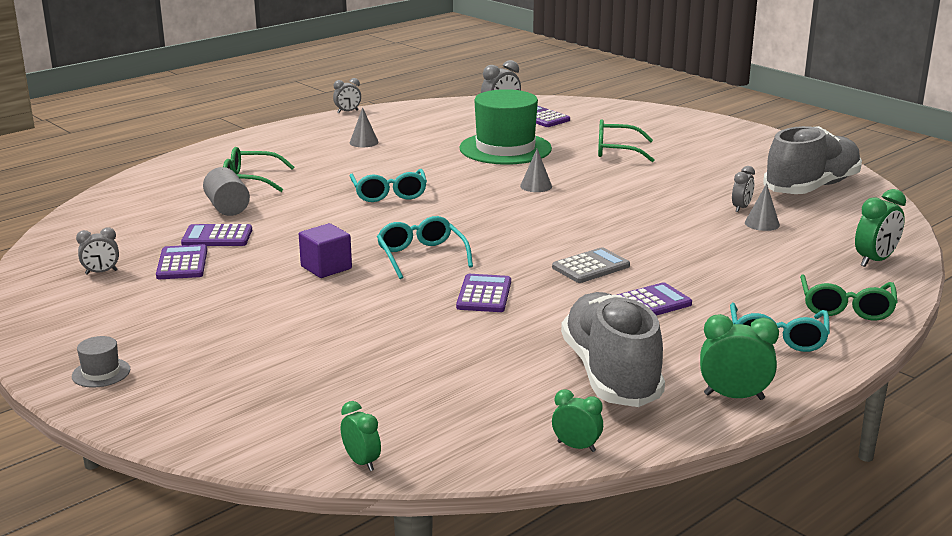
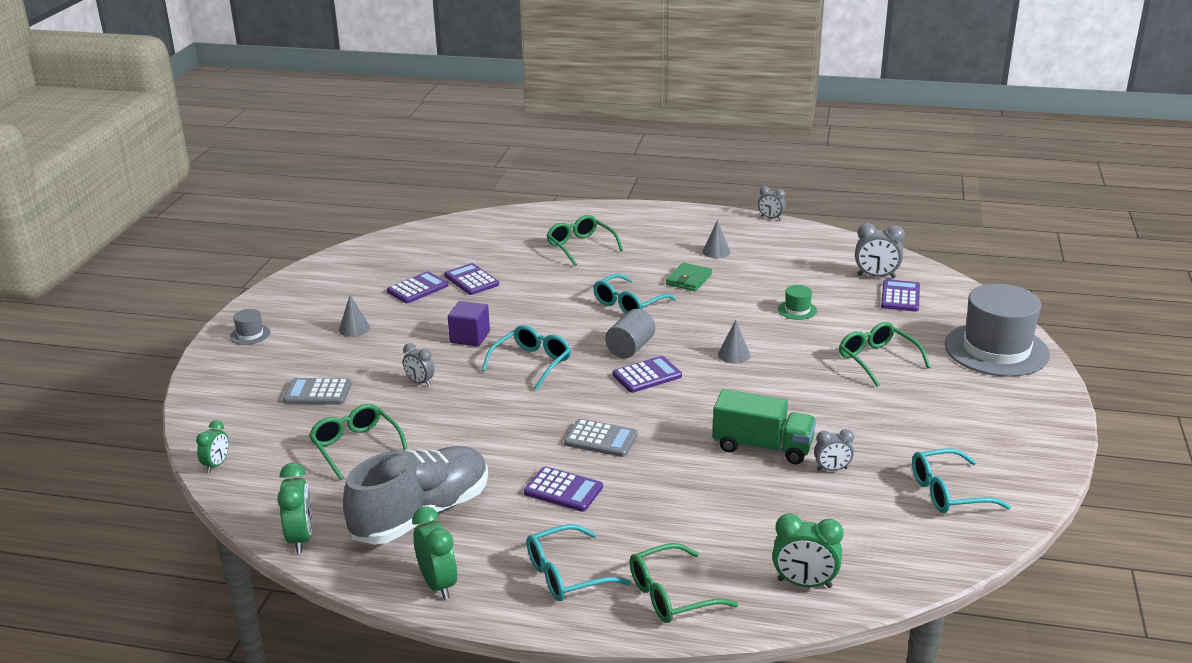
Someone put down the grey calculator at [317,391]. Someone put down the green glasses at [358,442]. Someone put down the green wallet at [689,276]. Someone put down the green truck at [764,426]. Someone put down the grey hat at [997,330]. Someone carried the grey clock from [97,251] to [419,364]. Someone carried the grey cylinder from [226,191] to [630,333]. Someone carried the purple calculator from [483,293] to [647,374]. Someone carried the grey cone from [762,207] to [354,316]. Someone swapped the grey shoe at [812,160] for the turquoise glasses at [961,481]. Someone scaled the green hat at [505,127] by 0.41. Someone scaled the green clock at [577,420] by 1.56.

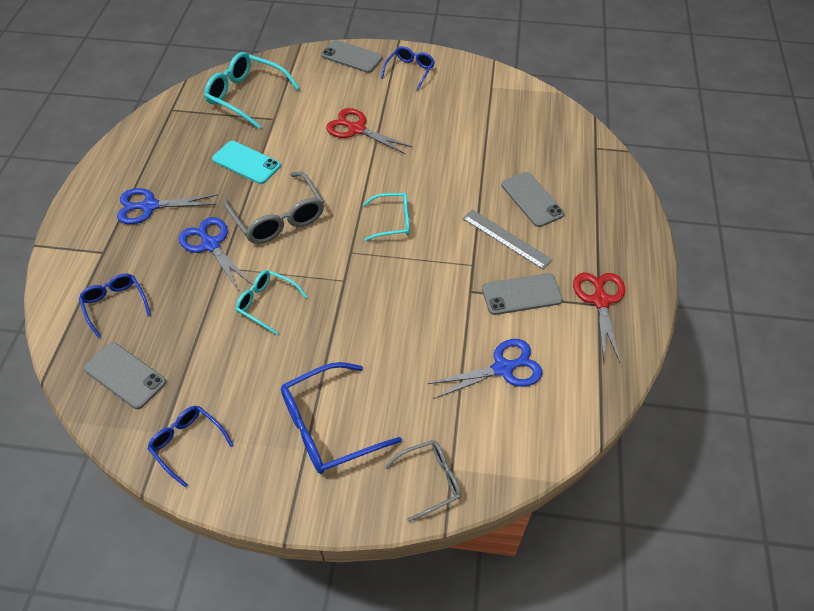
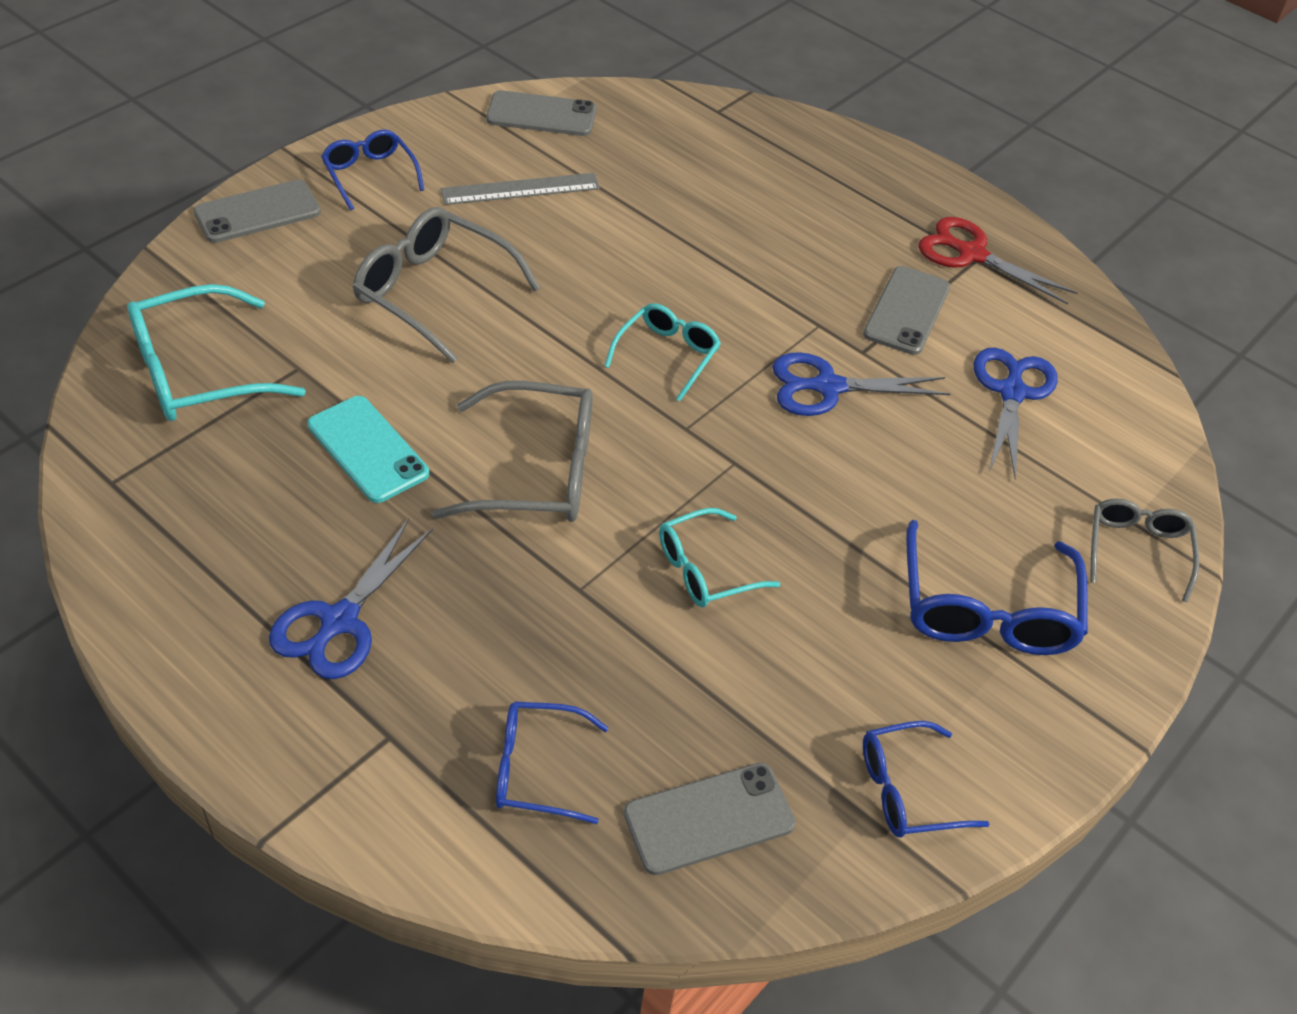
Someone carried the blue scissors from [216,254] to [861,384]. Someone carried the grey ruler from [507,239] to [520,189]. Someone carried the grey phone from [532,199] to [541,113]. Someone swapped the red scissors at [369,131] for the grey glasses at [446,285]. Someone rotated the turquoise phone at [246,162] by 75 degrees clockwise.

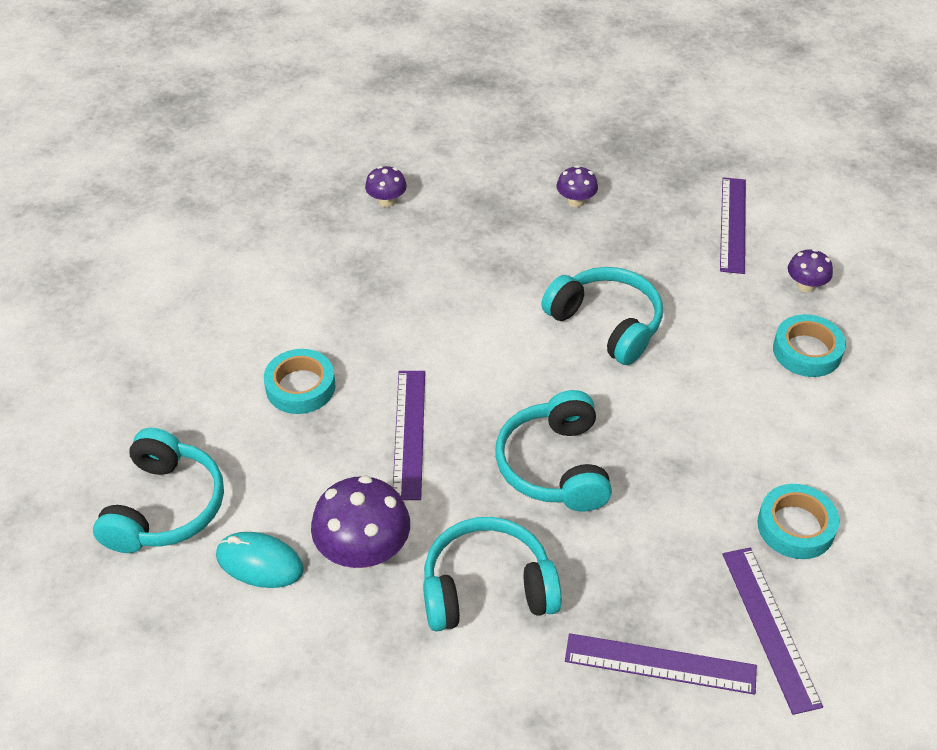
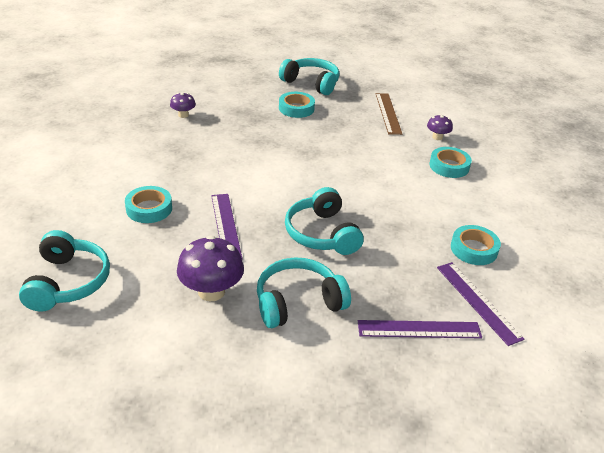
Someone took away the turquoise mouse at [260,560]. Someone carried the turquoise headphones from [602,316] to [309,76]. Someone swapped the purple mushroom at [577,186] for the turquoise tape at [297,105]. Someone repainted the purple ruler at [733,225], which became the brown ruler at [389,114].

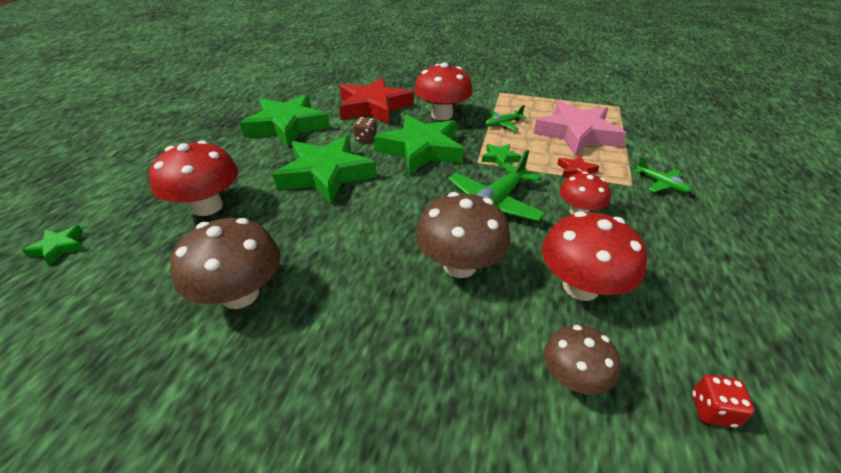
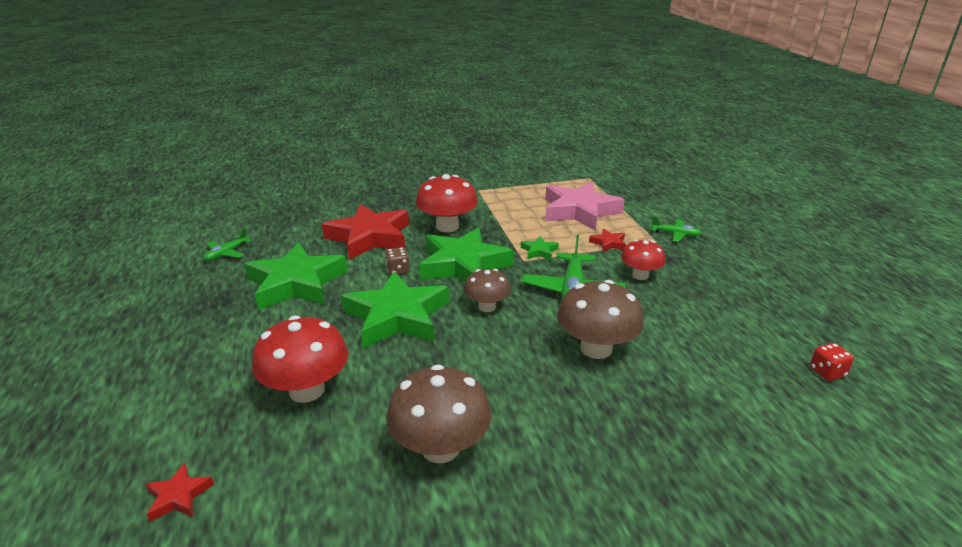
Someone took away the red mushroom at [594,256]. Someone carried the green plane from [506,117] to [228,244]. Someone carried the brown mushroom from [582,360] to [487,290]. Someone repainted the green star at [53,245], which became the red star at [179,492].

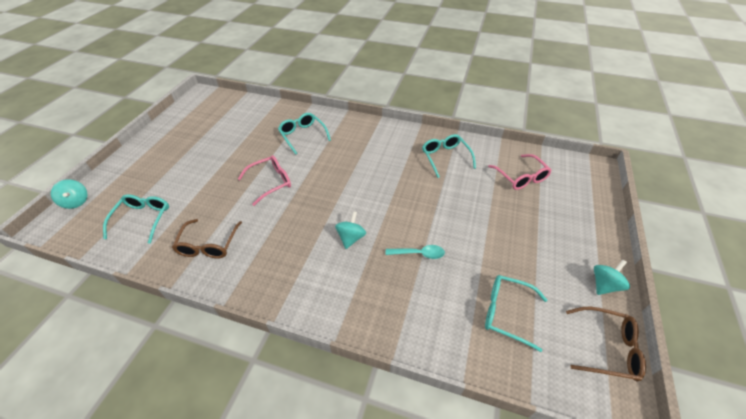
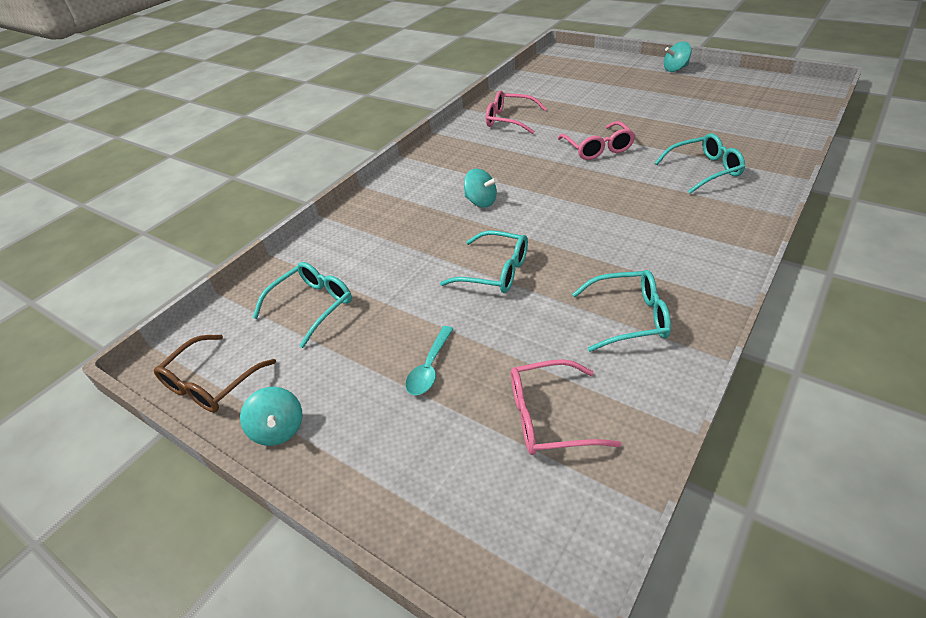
Someone carried the turquoise spinning top from [69,194] to [677,57]. Someone carried the turquoise glasses from [136,219] to [484,261]. Someone carried the turquoise spoon from [415,252] to [429,360]. Someone repainted the brown glasses at [207,238], which became the pink glasses at [516,112].

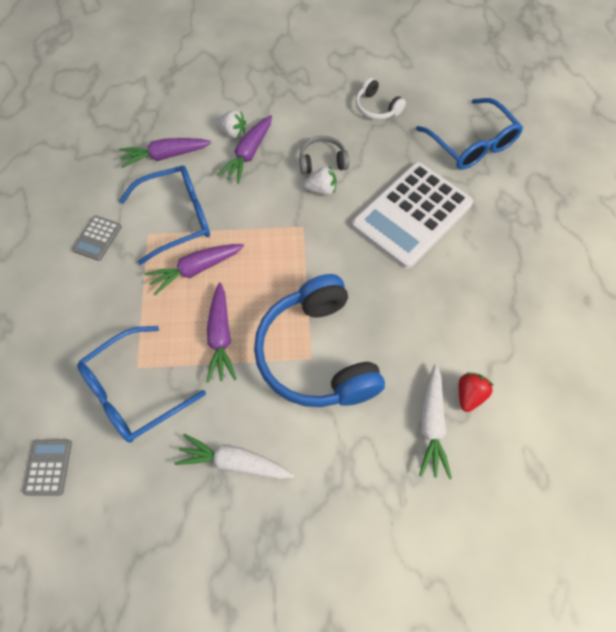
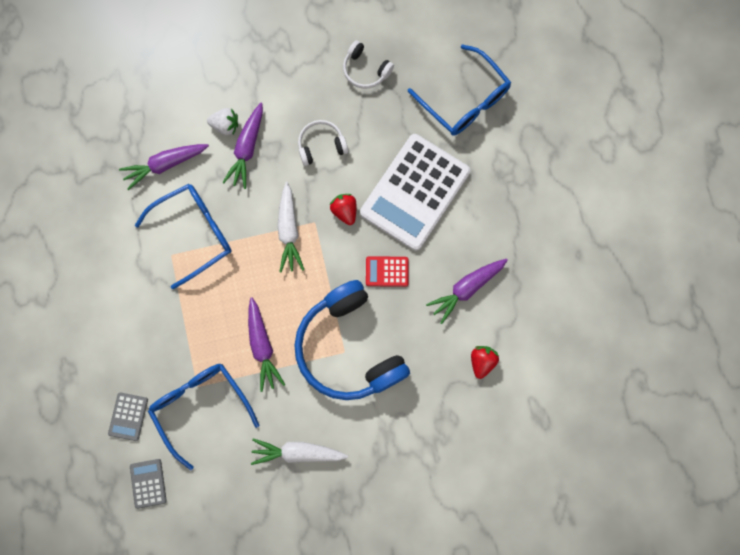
Someone took away the white strawberry at [320,180]. Someone put down the red strawberry at [343,209]. Someone put down the red calculator at [387,271]. Someone carried the grey calculator from [97,238] to [128,416]. Someone carried the purple carrot from [194,269] to [467,291]. Someone carried the white carrot from [435,421] to [290,227]. Someone repainted the grey headphones at [324,155], which became the white headphones at [323,143]. Someone rotated the blue glasses at [141,384] by 105 degrees clockwise.

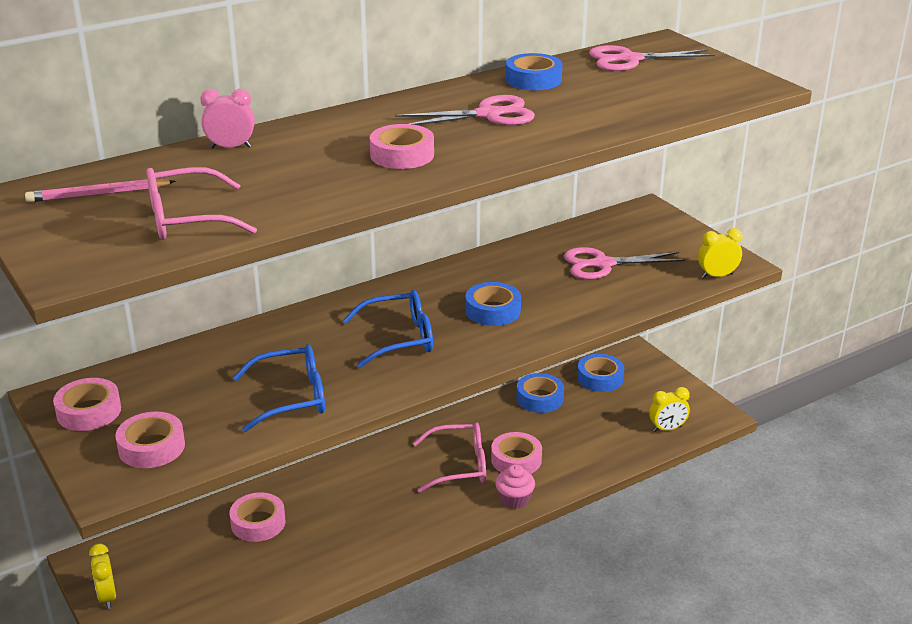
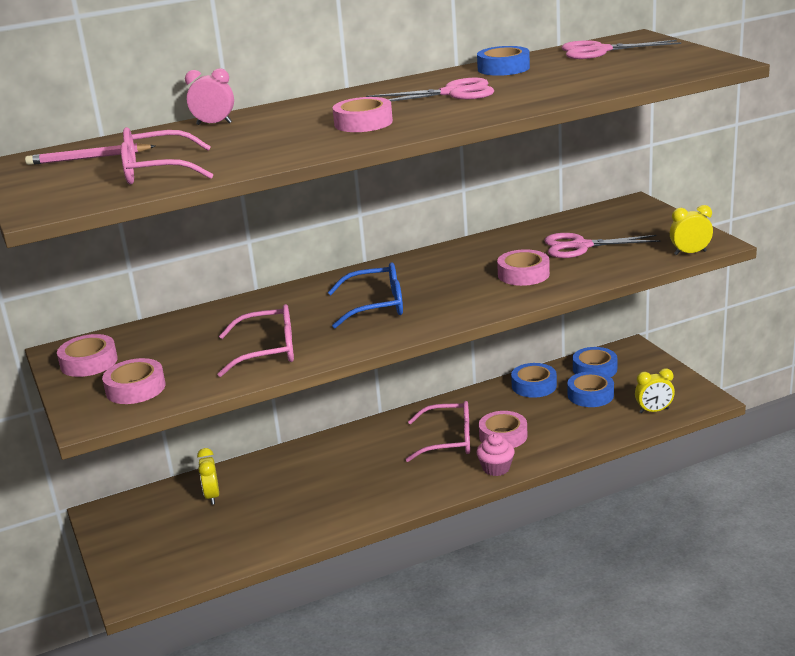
Someone carried the yellow clock from [102,576] to [208,476]. Someone carried the pink tape from [257,517] to [523,267]. Someone carried the blue tape from [493,304] to [590,389]. Someone repainted the blue glasses at [279,388], which became the pink glasses at [255,340].

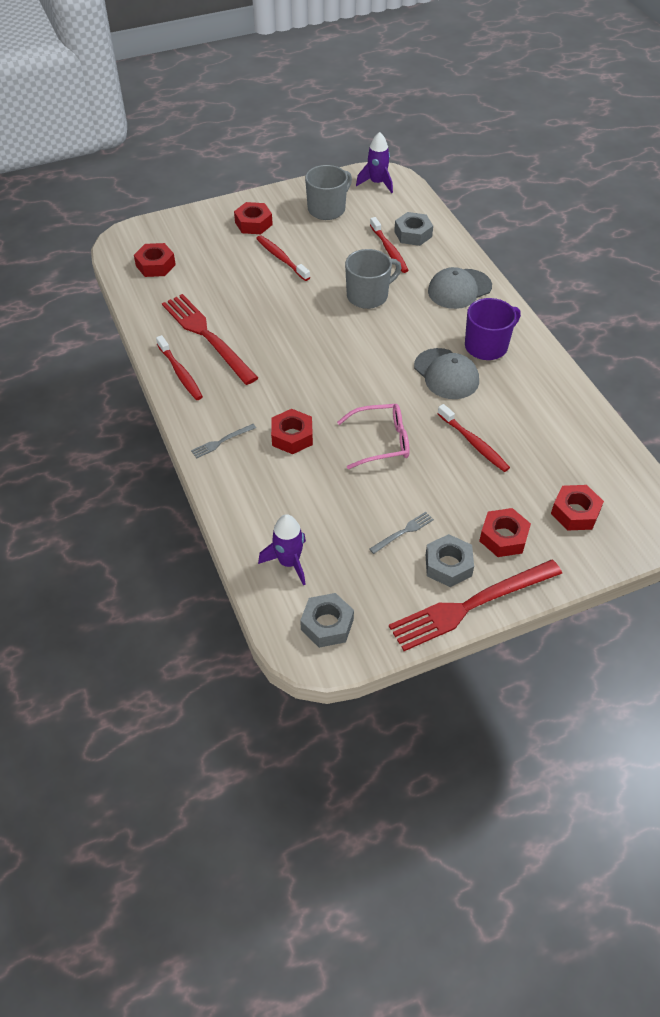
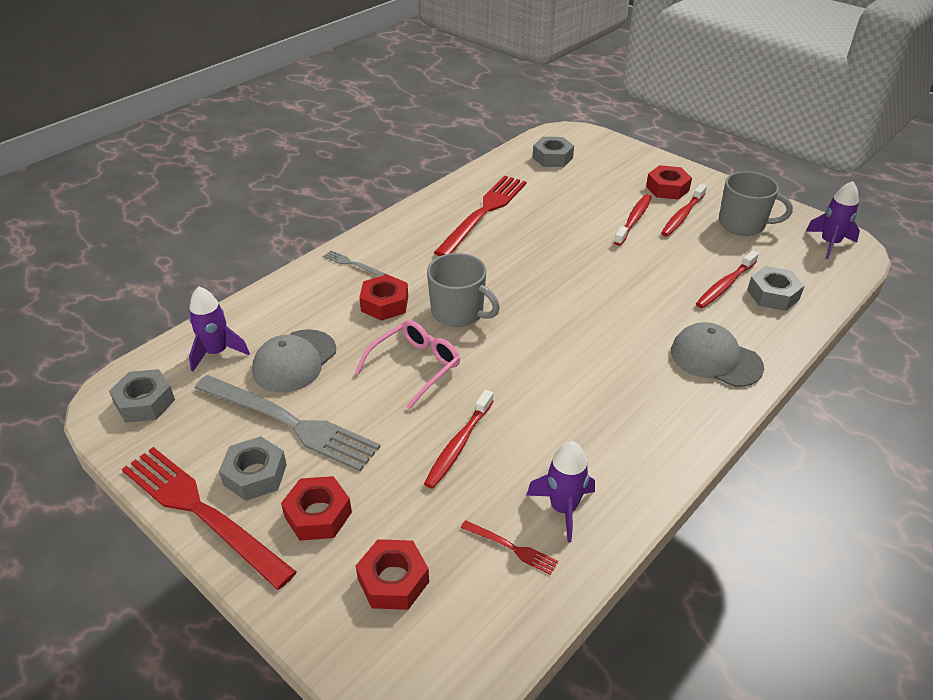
Someone took away the purple mug at [493,329]. Someone put down the red fork at [509,547]. Someone put down the purple rocket at [561,491]. Someone carried the red toothbrush from [179,367] to [684,210]. Someone carried the grey mug from [373,279] to [463,290]. Someone carried the grey cap from [446,373] to [294,361]. Someone repainted the red nut at [155,260], which became the grey nut at [553,152]. Someone rotated the pink glasses at [373,436] by 105 degrees counterclockwise. Someone scaled the grey fork at [401,533] by 2.37.

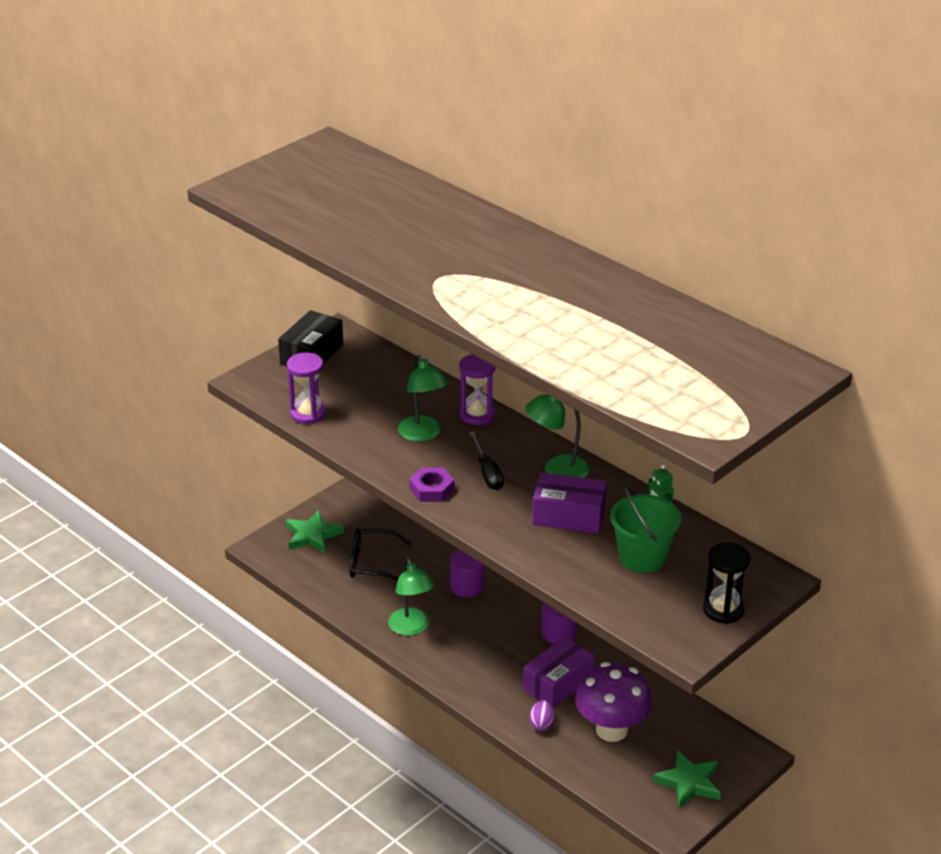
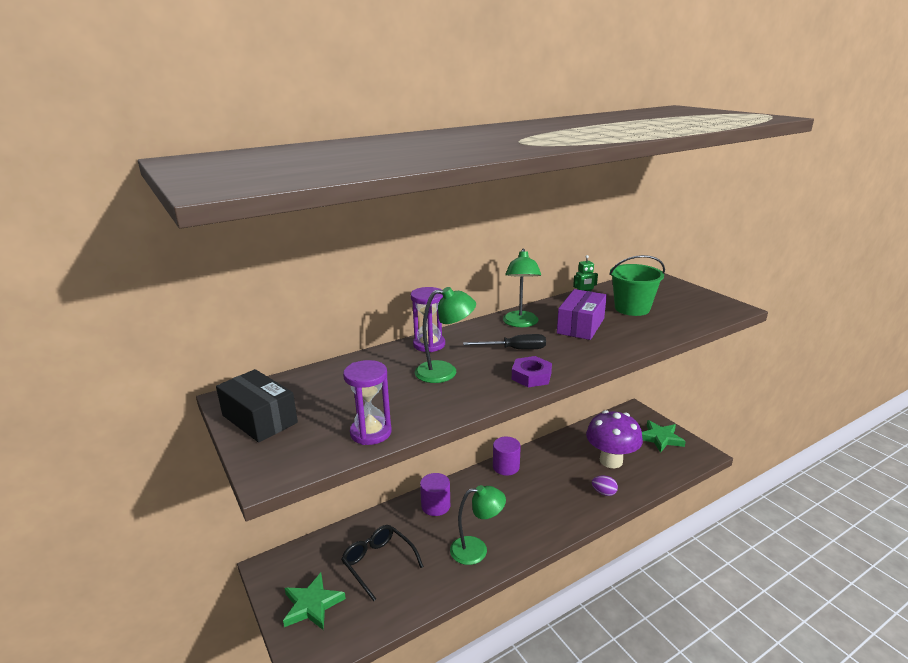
Someone took away the purple box at [558,672]. Someone took away the black hourglass at [726,583]. Someone rotated the black glasses at [380,555] by 120 degrees clockwise.

